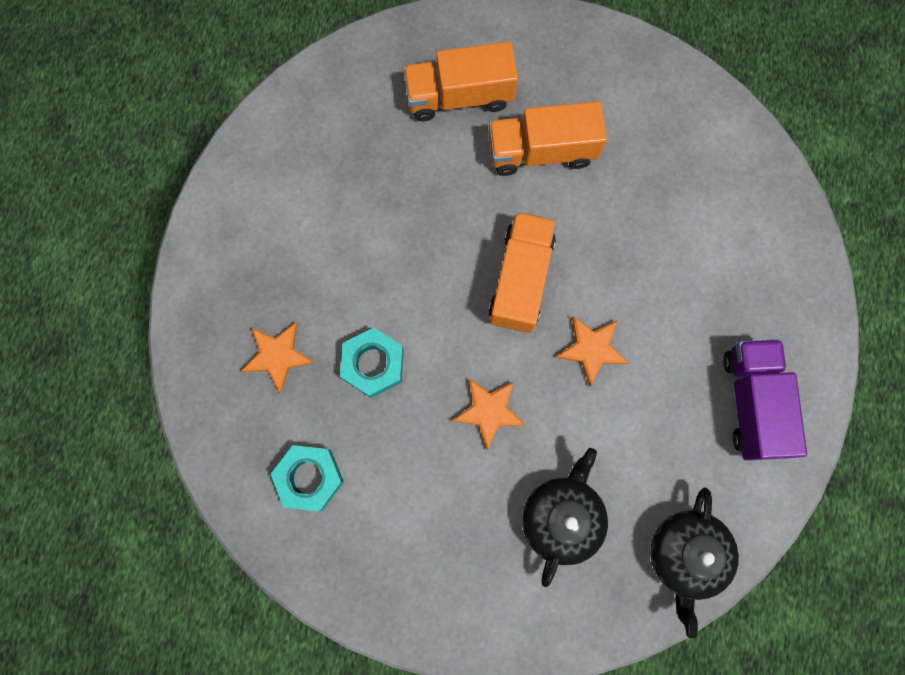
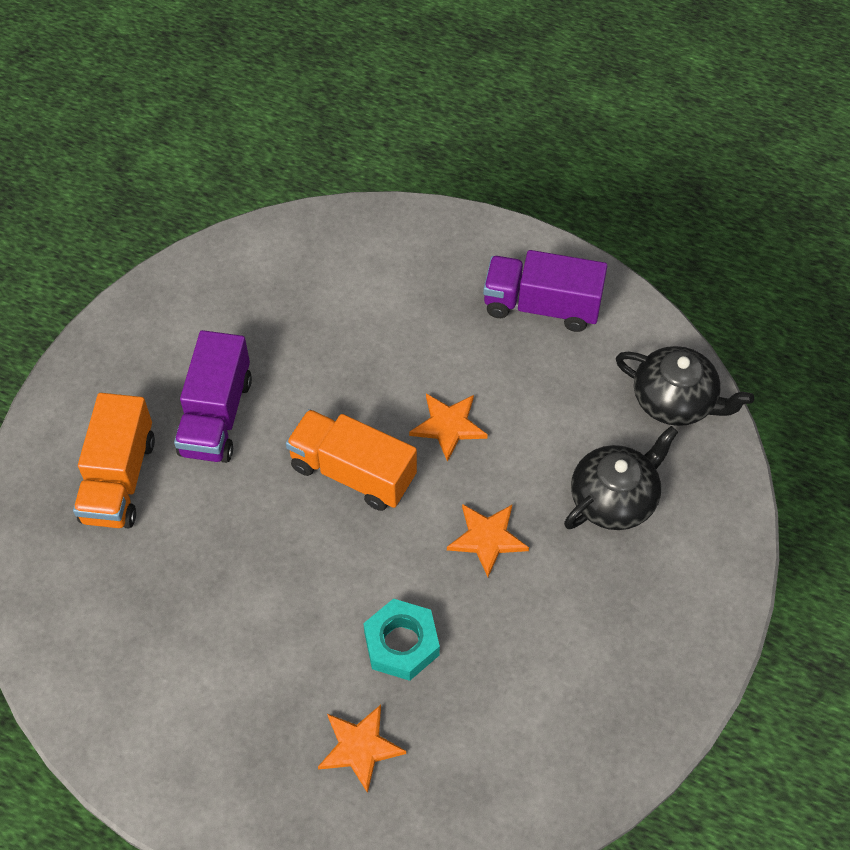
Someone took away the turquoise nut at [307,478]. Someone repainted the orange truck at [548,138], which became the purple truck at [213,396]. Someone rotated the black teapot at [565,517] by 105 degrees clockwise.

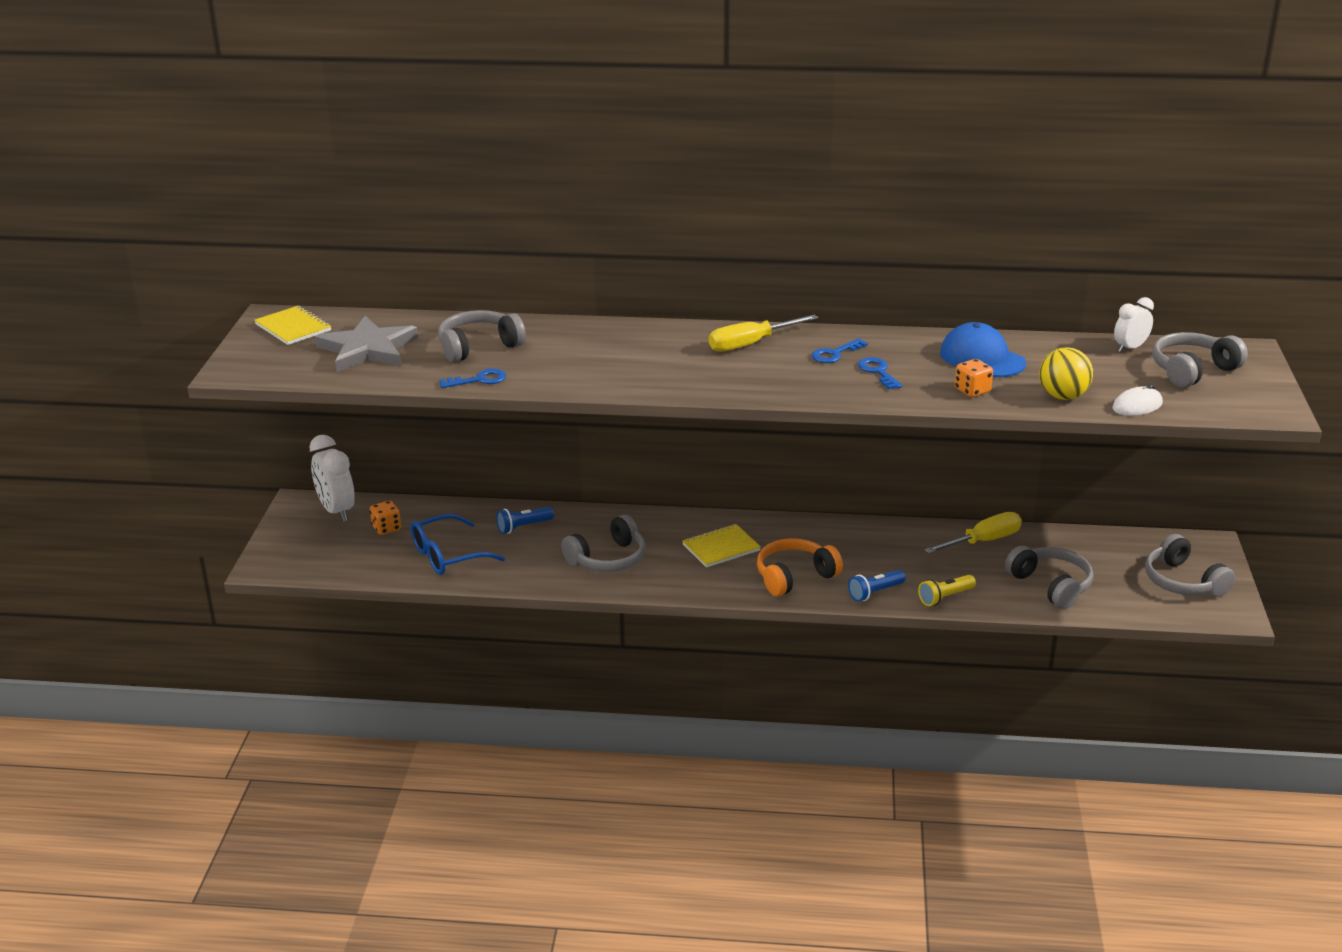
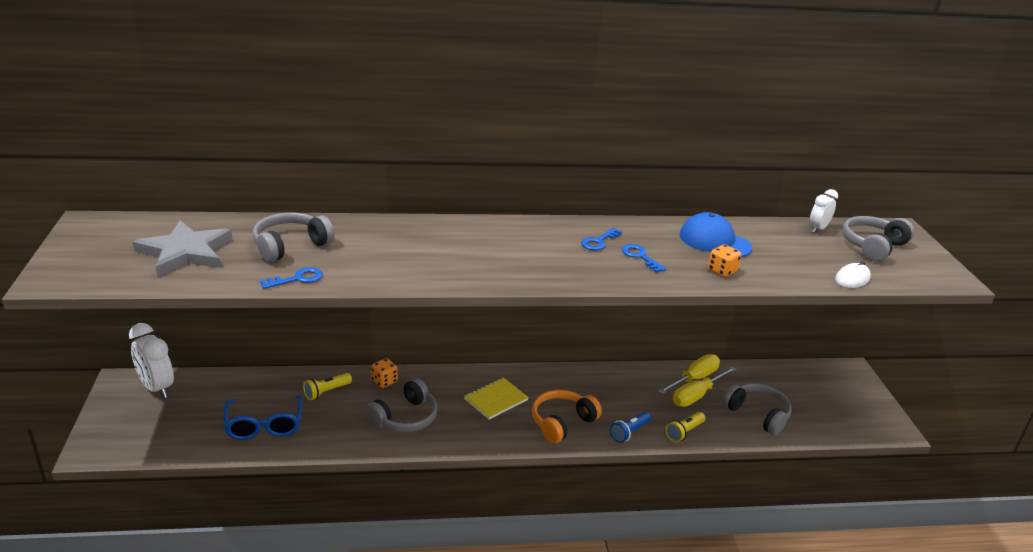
Someone took away the yellow notebook at [293,325]. Someone took away the yellow ball at [1066,373]. Someone took away the grey headphones at [1190,565]. Someone carried the orange dice from [385,518] to [384,373]. Someone carried the yellow screwdriver from [763,333] to [704,387]. Someone repainted the blue flashlight at [525,520], which became the yellow flashlight at [327,386]. Someone rotated the blue glasses at [458,544] by 60 degrees counterclockwise.

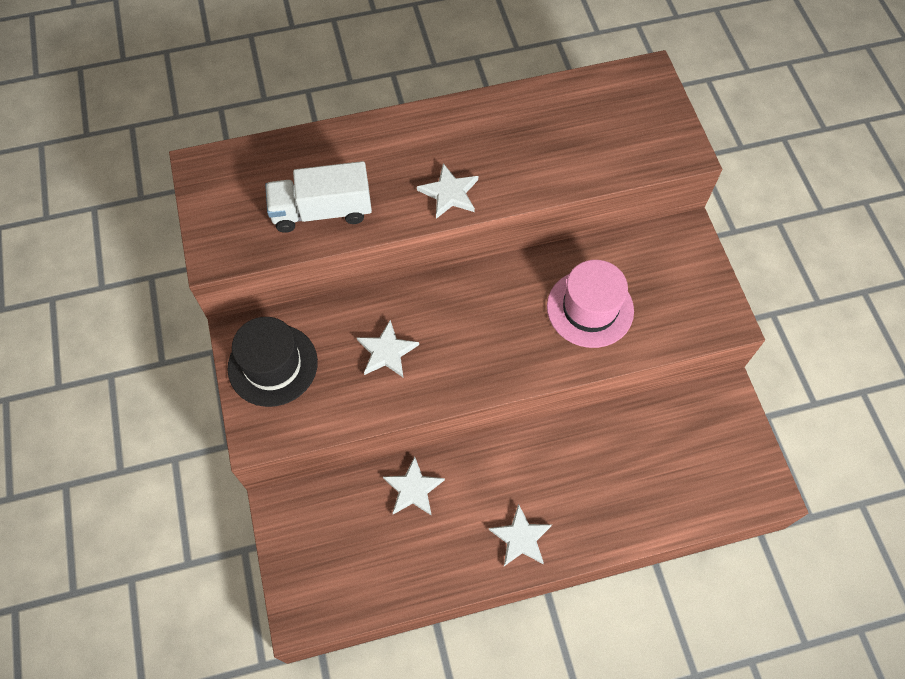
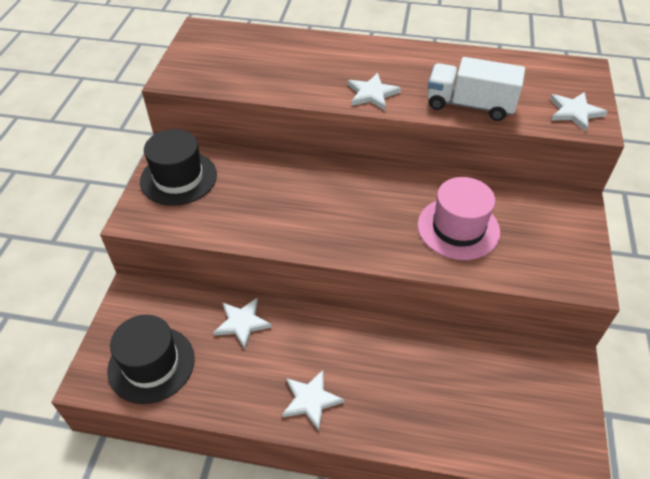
Someone put down the black hat at [151,359]. Someone carried the white truck from [318,197] to [476,89]. Someone carried the white star from [388,348] to [579,111].

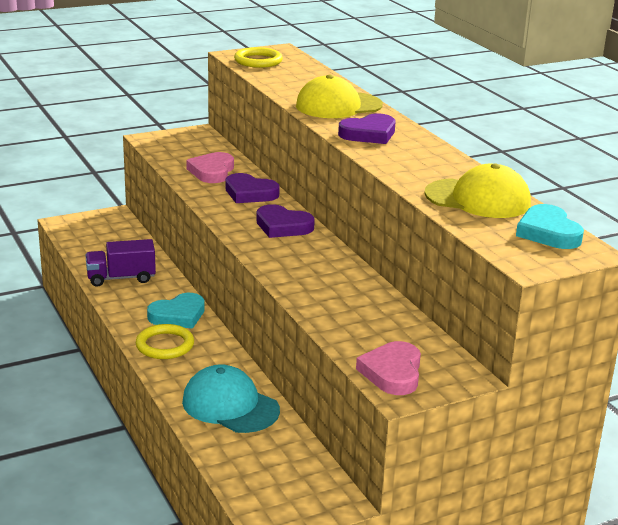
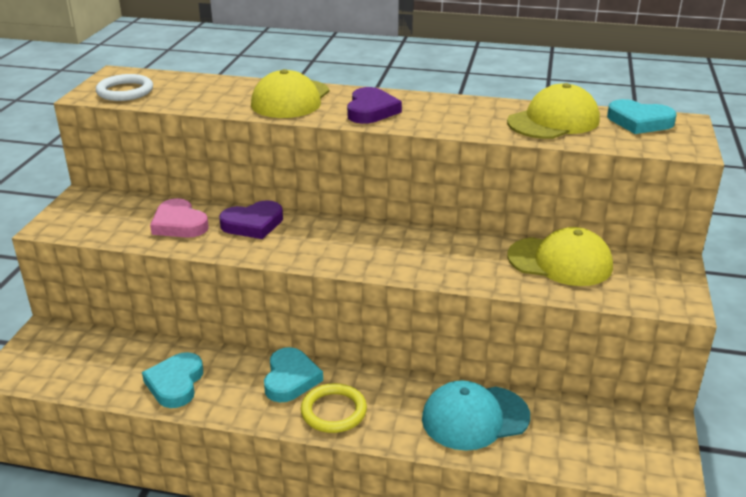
Someone took away the purple heart at [285,221]. Someone took away the pink heart at [388,368]. Someone put down the yellow cap at [560,256]. Someone swapped the purple truck at [120,263] for the turquoise heart at [172,380]. Someone repainted the yellow ring at [258,57], which became the white ring at [124,87].

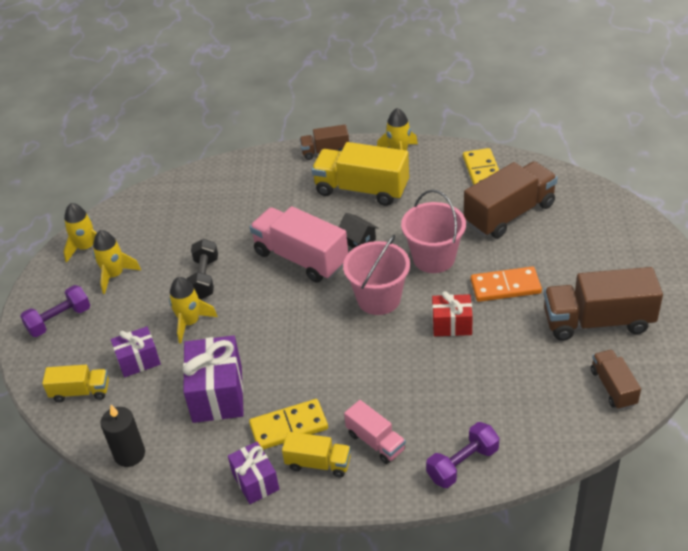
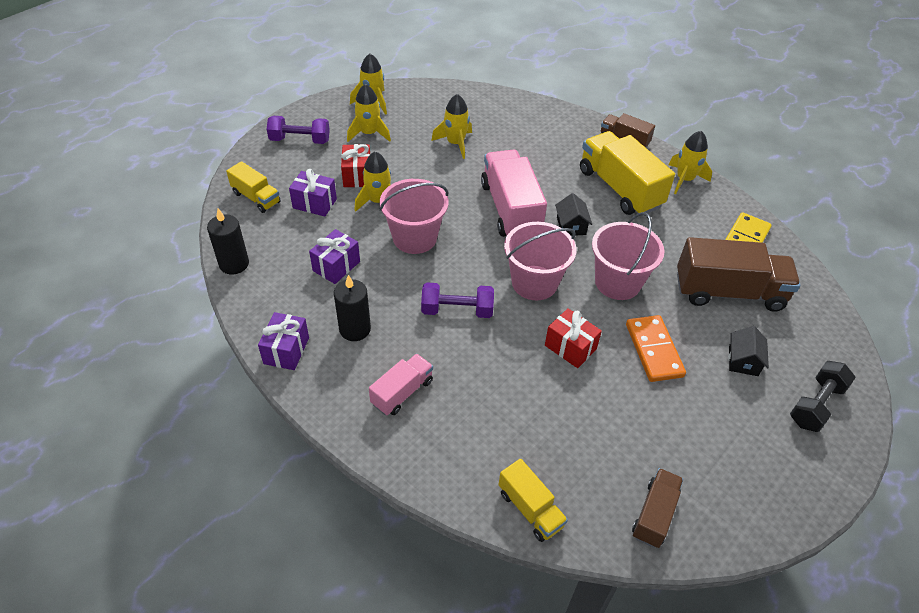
Someone took away the brown truck at [603,304]. Someone put down the red gift at [355,165]. Someone put down the pink bucket at [414,216]. Someone put down the yellow rocket at [451,126]. Someone put down the black house at [748,351]. Someone carried the black dumbbell from [202,269] to [823,396]. Someone carried the yellow truck from [316,455] to [533,500]. Someone carried the purple dumbbell from [462,455] to [457,300]. Someone swapped the yellow domino at [288,424] for the black candle at [352,308]. Someone rotated the pink truck at [375,432] by 135 degrees counterclockwise. Someone rotated the orange domino at [506,284] by 45 degrees clockwise. Someone scaled the purple gift at [213,379] by 0.61.

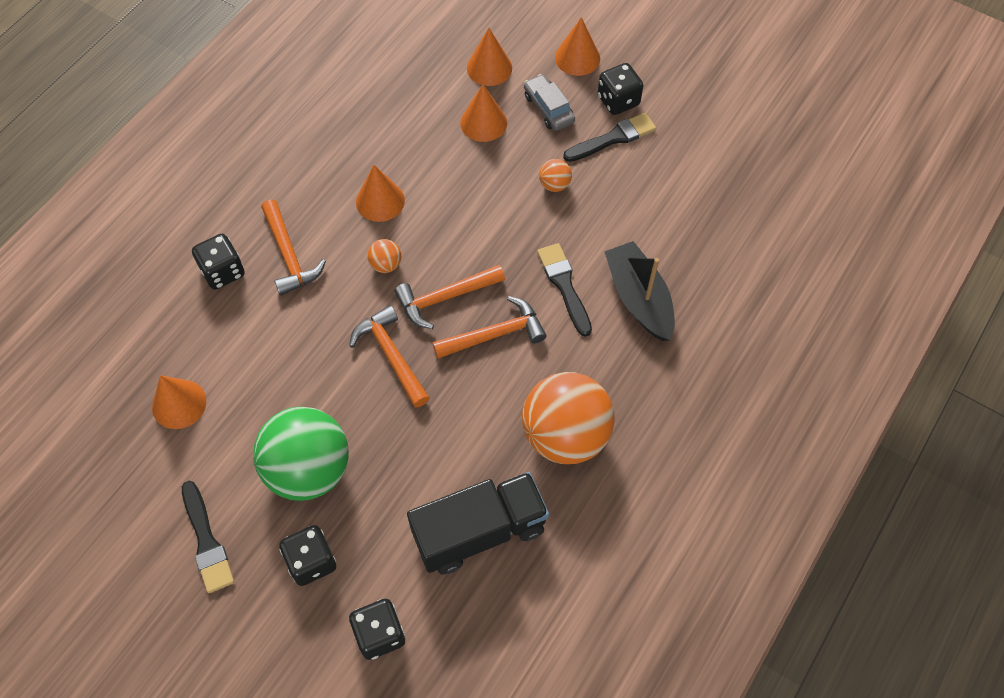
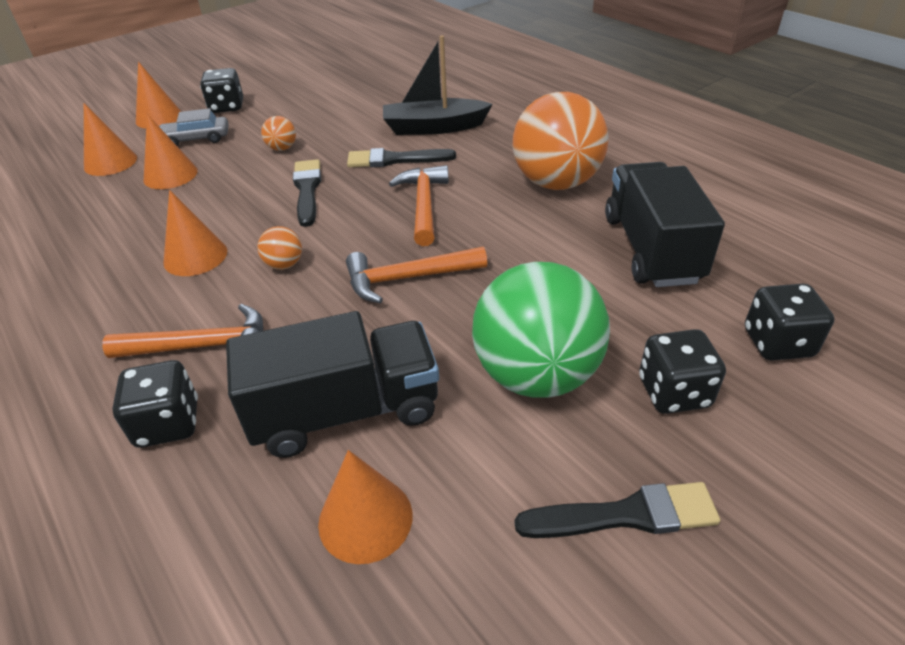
Someone took away the orange hammer at [449,297]. Someone put down the black truck at [332,384]. Someone carried the black brush from [609,137] to [307,193].

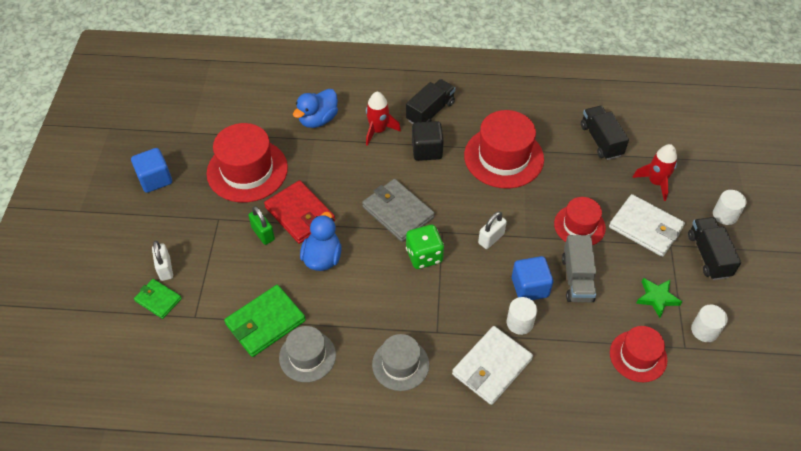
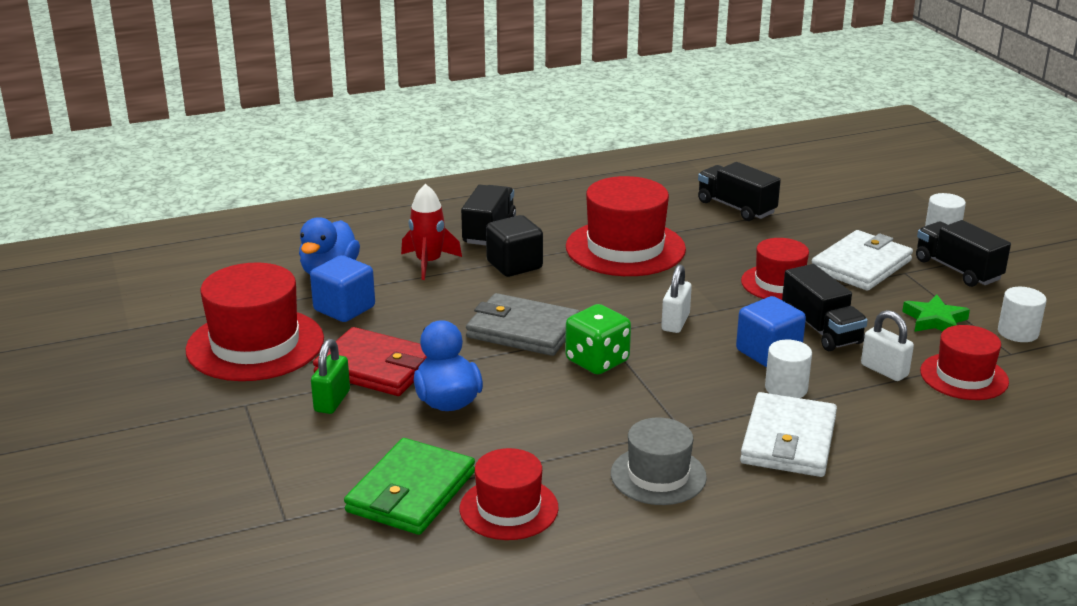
Someone took away the green wallet at [158,299]. Someone took away the red rocket at [654,172]. Someone carried the blue cube from [151,170] to [342,288]. Someone carried the white padlock from [162,261] to [887,345]. Someone repainted the grey hat at [307,354], which became the red hat at [509,494]. Someone repainted the grey truck at [579,268], which became the black truck at [825,307]. Someone rotated the green padlock at [261,225] by 75 degrees clockwise. Someone rotated the white wallet at [647,225] by 60 degrees counterclockwise.

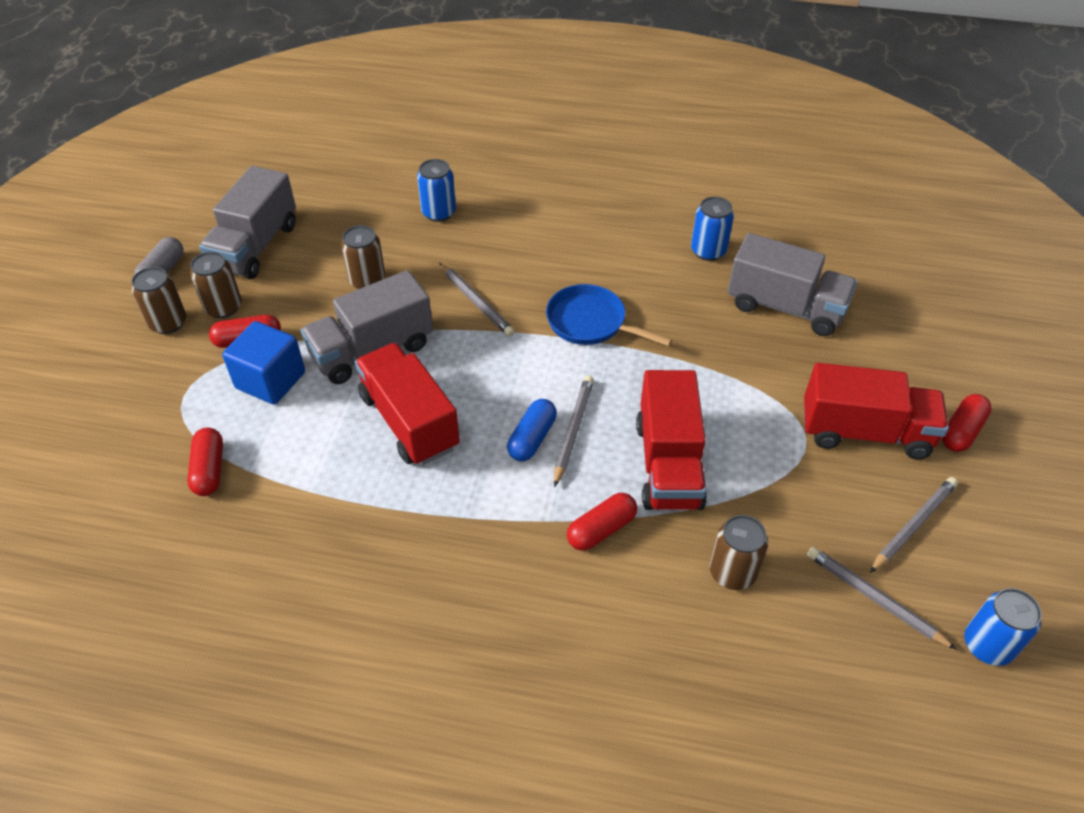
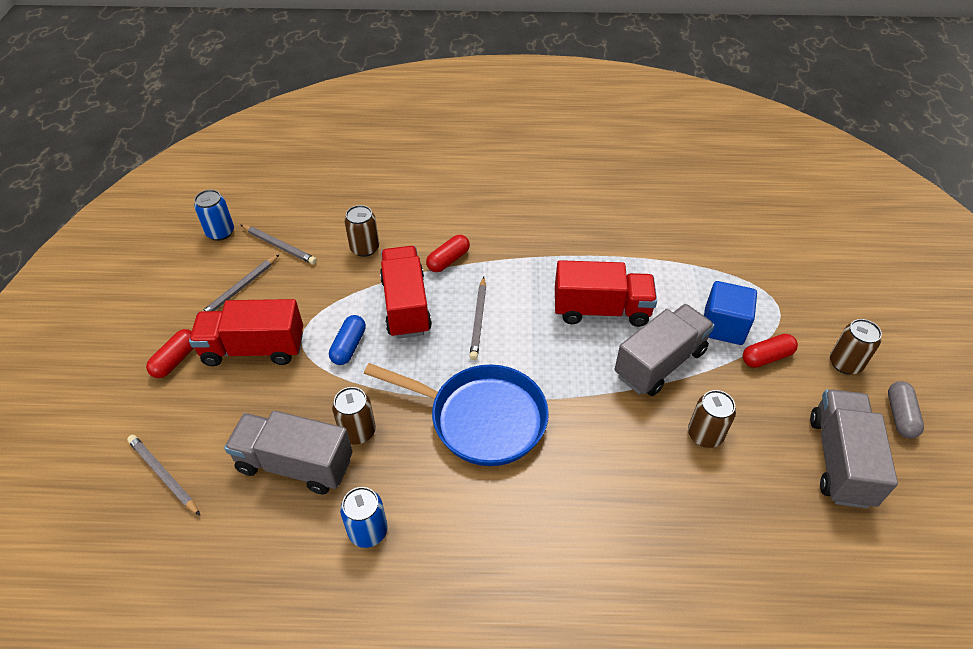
Someone took away the red capsule at [205,461]. Someone took away the blue can at [436,190]. Someone carried the brown can from [216,285] to [354,416]. Someone carried the grey pencil from [477,300] to [163,475]. Someone carried the blue capsule from [532,430] to [347,340]. Someone rotated the red truck at [407,404] by 45 degrees counterclockwise. Someone scaled the blue pan at [609,315] by 1.56.

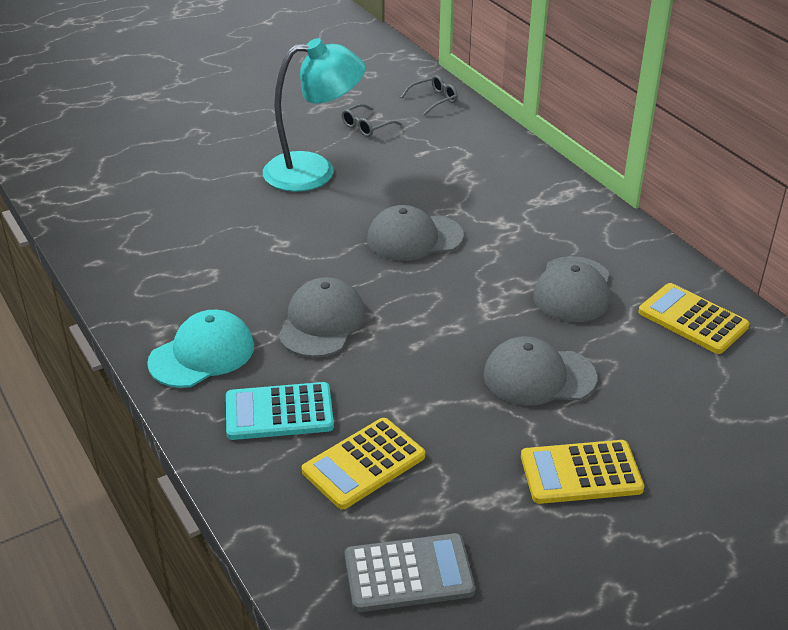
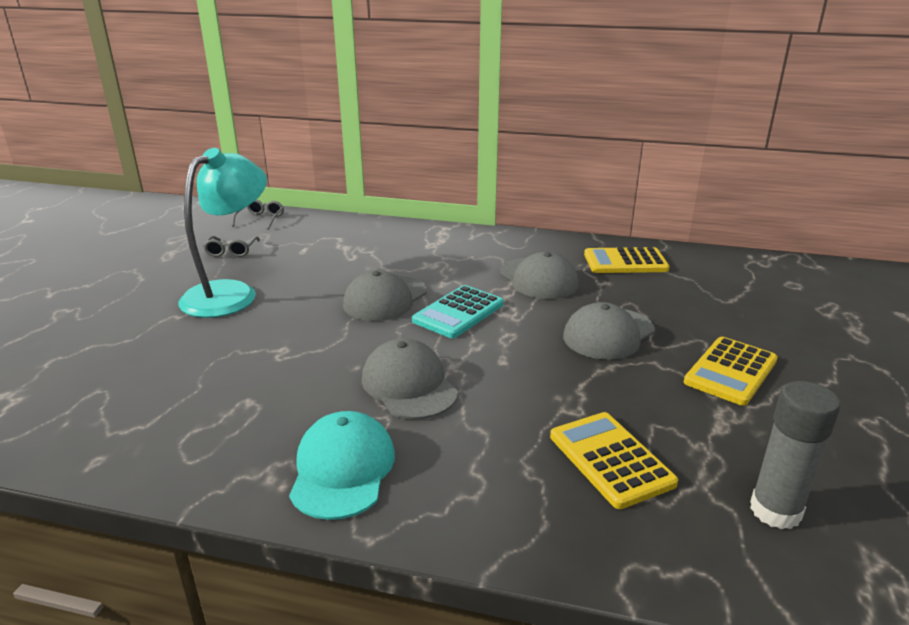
Someone carried the turquoise calculator from [280,411] to [458,311]. Someone swapped the grey calculator at [410,572] for the grey glue stick at [795,455]. Someone rotated the yellow calculator at [363,463] by 150 degrees clockwise.

